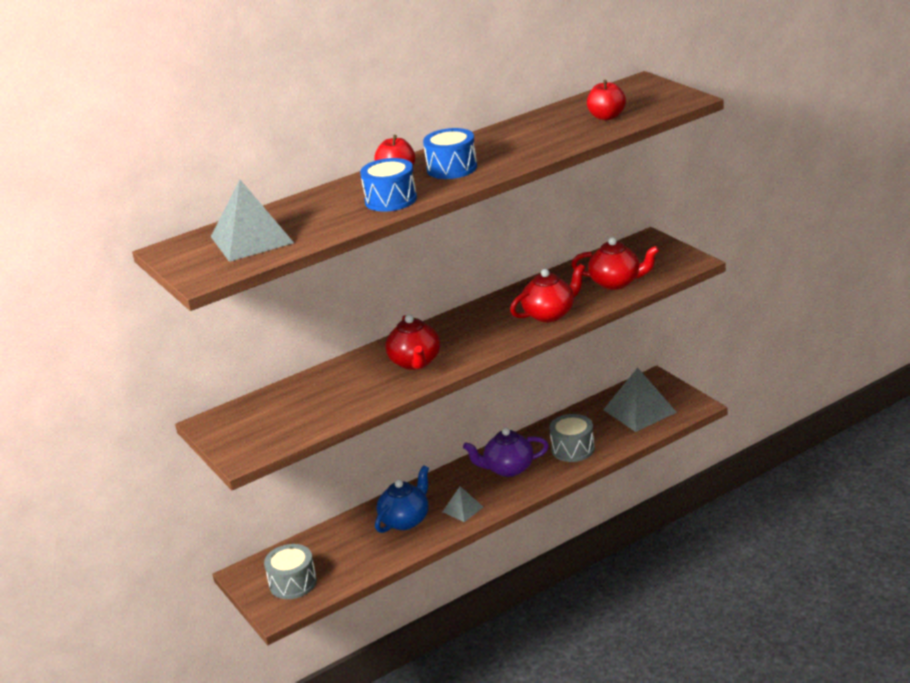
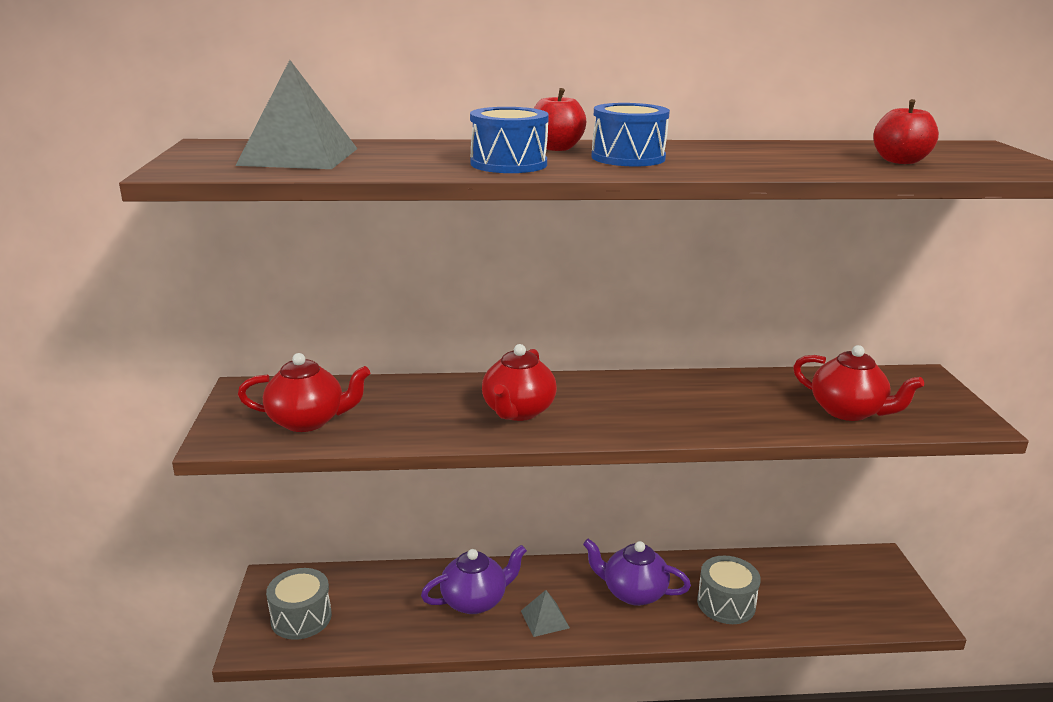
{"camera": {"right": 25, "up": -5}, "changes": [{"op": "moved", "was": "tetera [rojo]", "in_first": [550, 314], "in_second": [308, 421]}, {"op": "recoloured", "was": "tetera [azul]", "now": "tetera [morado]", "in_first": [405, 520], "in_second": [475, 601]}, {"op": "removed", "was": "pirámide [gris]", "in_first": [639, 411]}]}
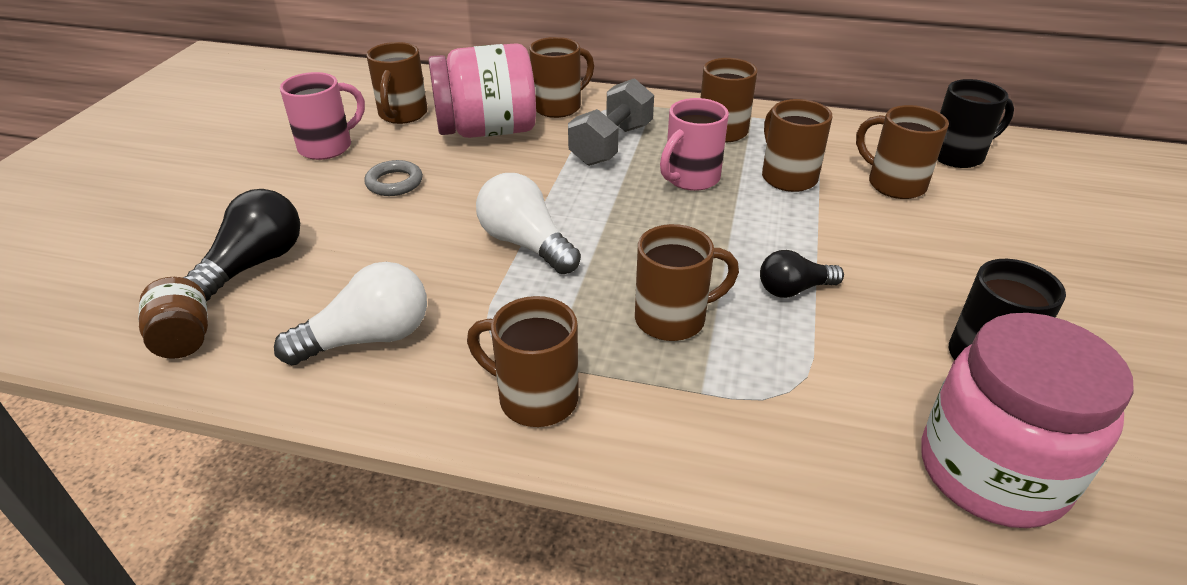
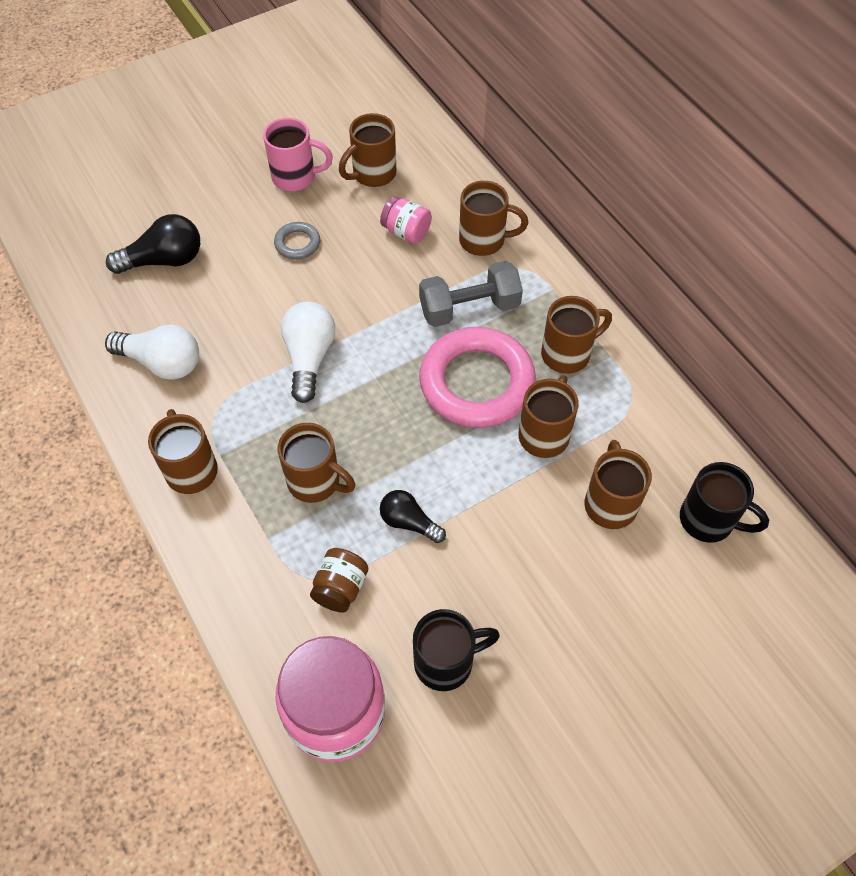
{"camera": {"right": 45, "up": 20}, "changes": [{"op": "moved", "was": "tarro [marrón]", "in_first": [184, 339], "in_second": [340, 588]}, {"op": "resized", "was": "tarro [rosa]", "in_first": [487, 131], "in_second": [406, 232], "ratio": 0.49}, {"op": "replaced", "was": "taza [rosa]", "now": "anillo [rosa]", "in_first": [690, 179], "in_second": [476, 383]}]}
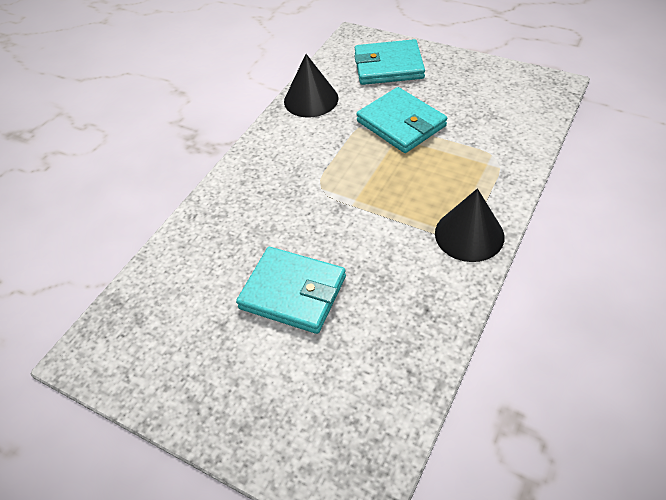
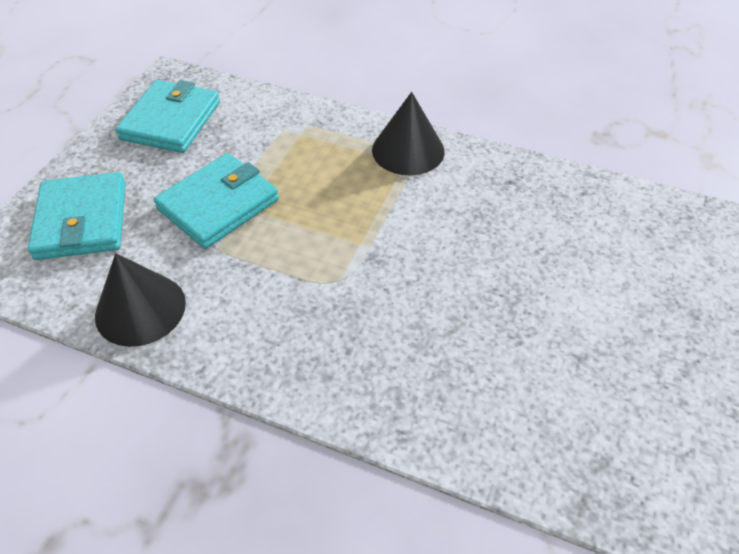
{"camera": {"right": -100, "up": 0}, "changes": [{"op": "moved", "was": "cartera [turquesa]", "in_first": [293, 292], "in_second": [171, 121]}]}
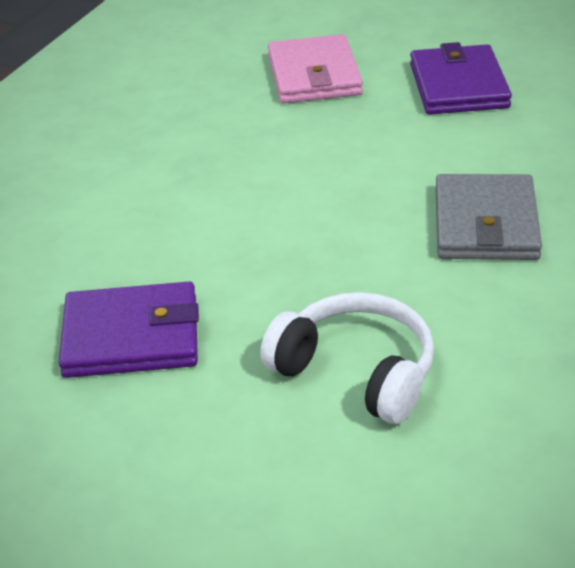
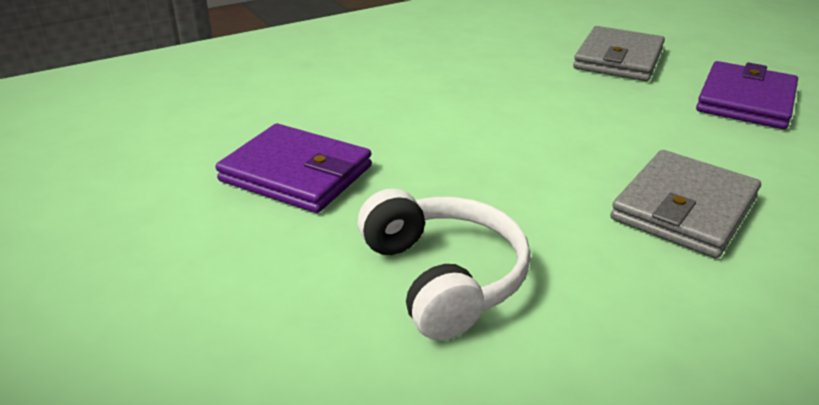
{"camera": {"right": 30, "up": -5}, "changes": [{"op": "recoloured", "was": "cartera [rosa]", "now": "cartera [gris]", "in_first": [314, 75], "in_second": [618, 59]}]}
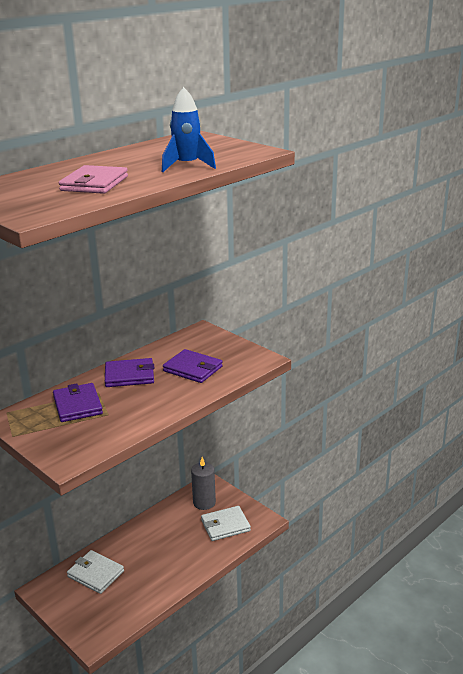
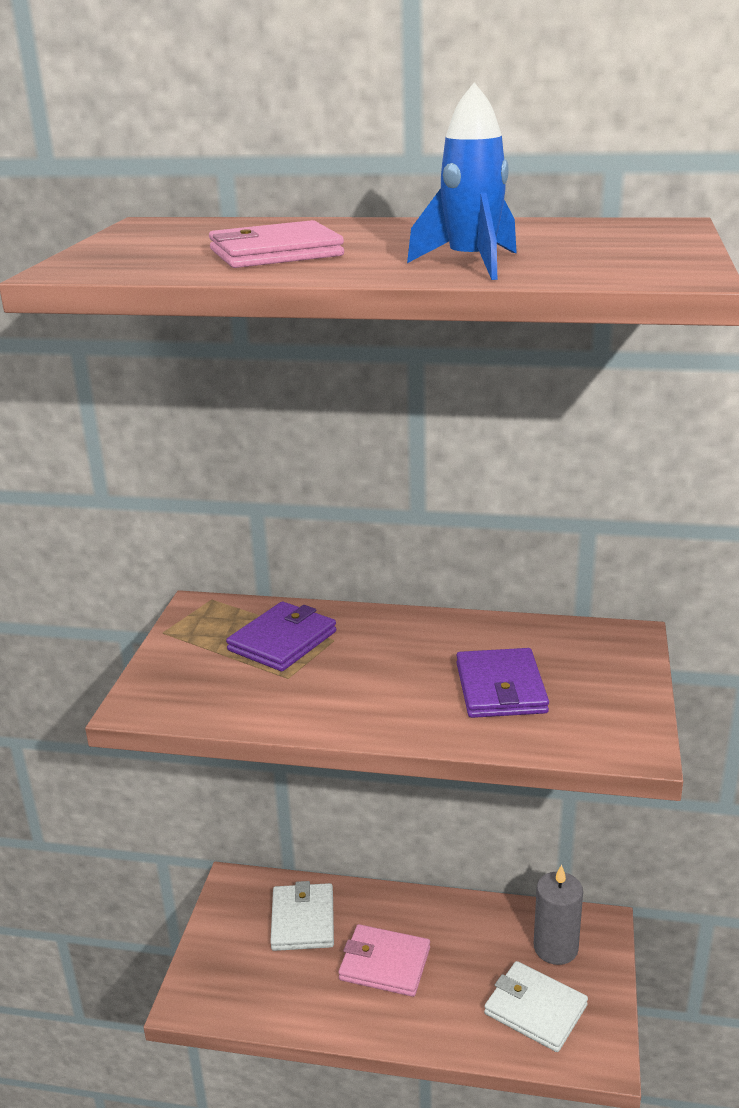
{"camera": {"right": 55, "up": 0}, "changes": [{"op": "added", "now": "cartera [rosa]", "in_second": [385, 964]}, {"op": "removed", "was": "cartera [morado]", "in_first": [129, 375]}]}
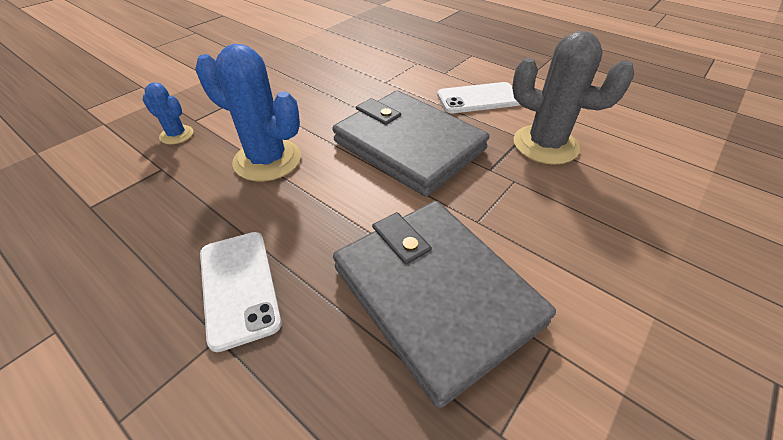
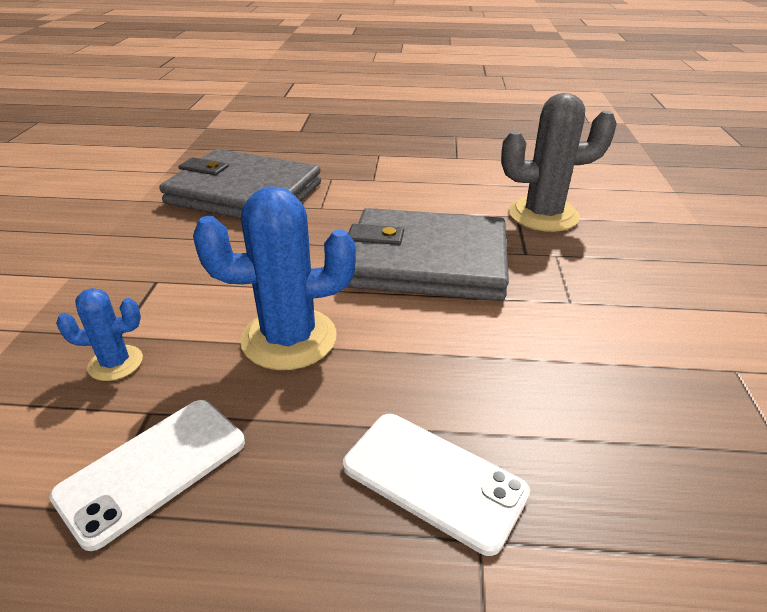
{"camera": {"right": -35, "up": -10}, "changes": [{"op": "moved", "was": "móvil [blanco]", "in_first": [478, 98], "in_second": [153, 468]}, {"op": "moved", "was": "cartera [gris]", "in_first": [435, 294], "in_second": [244, 193]}]}
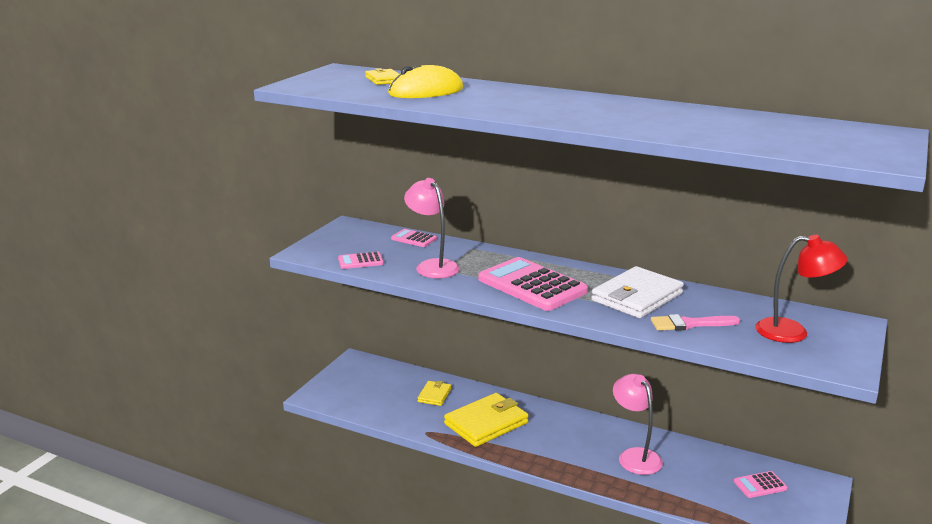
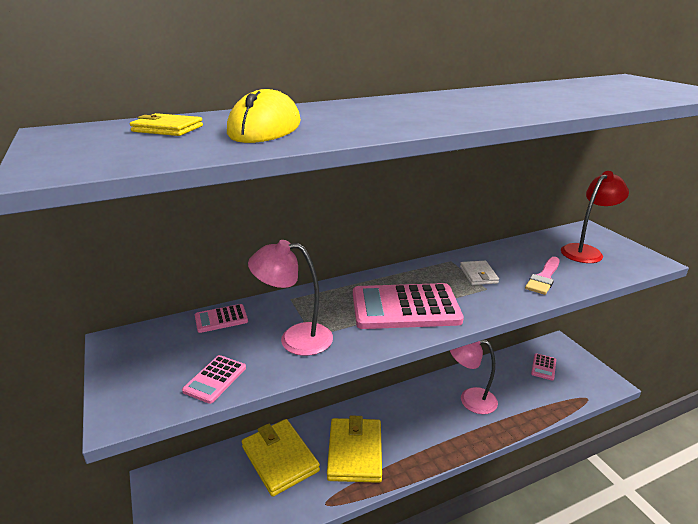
{"camera": {"right": -50, "up": 5}, "changes": [{"op": "resized", "was": "cartera [amarillo]", "in_first": [434, 395], "in_second": [280, 459], "ratio": 1.95}, {"op": "resized", "was": "cartera [blanco]", "in_first": [637, 297], "in_second": [478, 275], "ratio": 0.51}]}
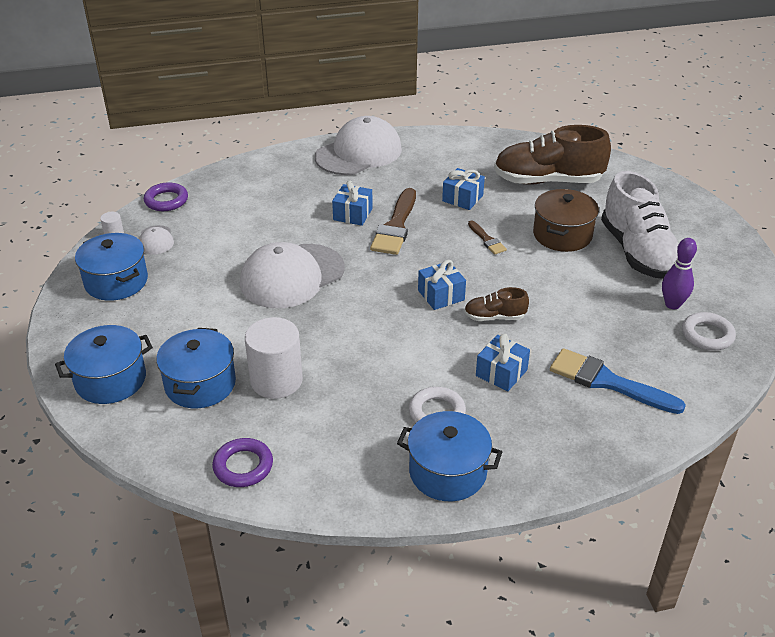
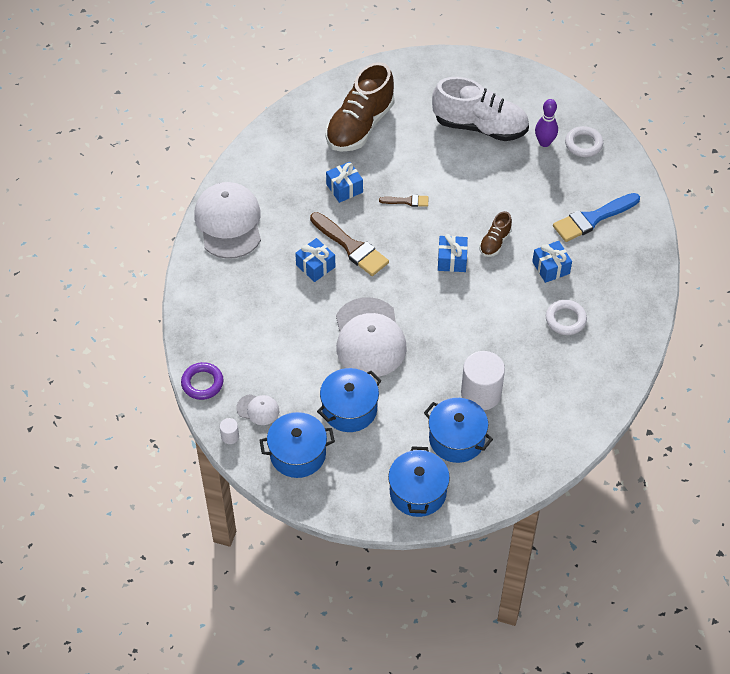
{"camera": {"right": -60, "up": 15}, "changes": [{"op": "moved", "was": "olla [azul]", "in_first": [447, 472], "in_second": [349, 409]}, {"op": "removed", "was": "anillo [morado]", "in_first": [243, 466]}, {"op": "removed", "was": "olla [marrón]", "in_first": [562, 235]}]}
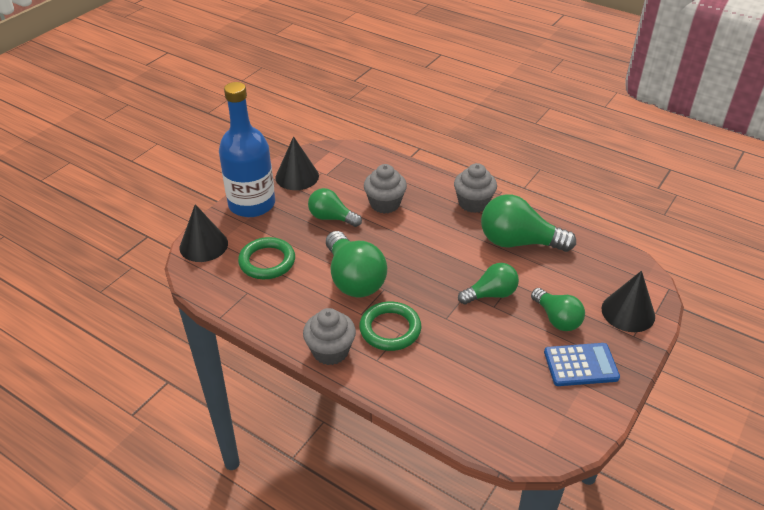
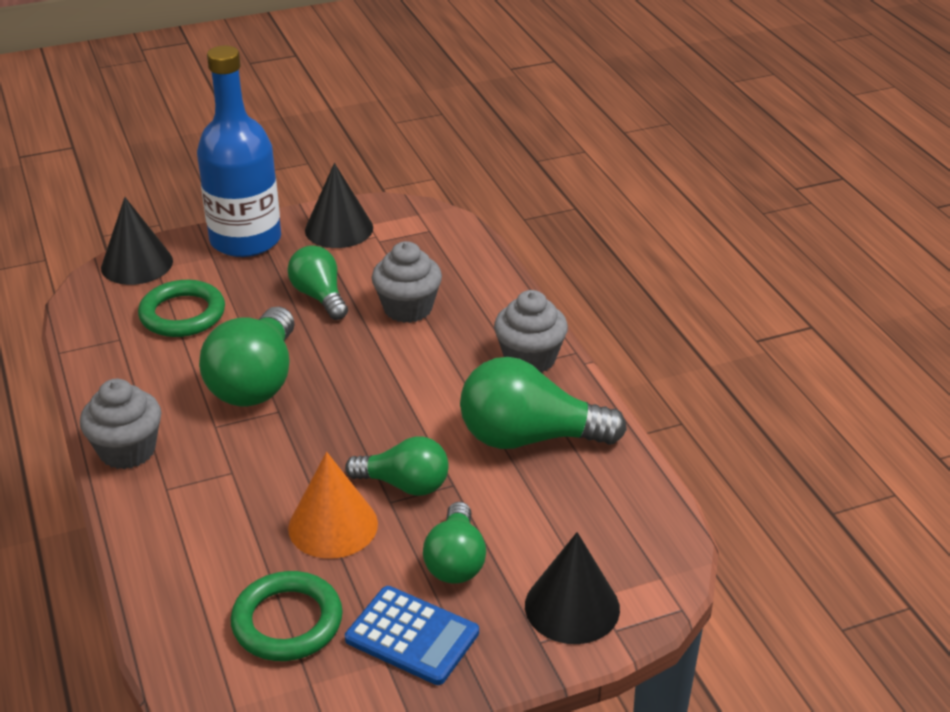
{"camera": {"right": 35, "up": -5}, "changes": [{"op": "moved", "was": "anillo [verde]", "in_first": [390, 329], "in_second": [287, 622]}, {"op": "added", "now": "cono [naranja]", "in_second": [333, 525]}, {"op": "turned", "was": "bombilla [verde]", "in_first": [518, 242], "in_second": [529, 438], "clockwise": -45}]}
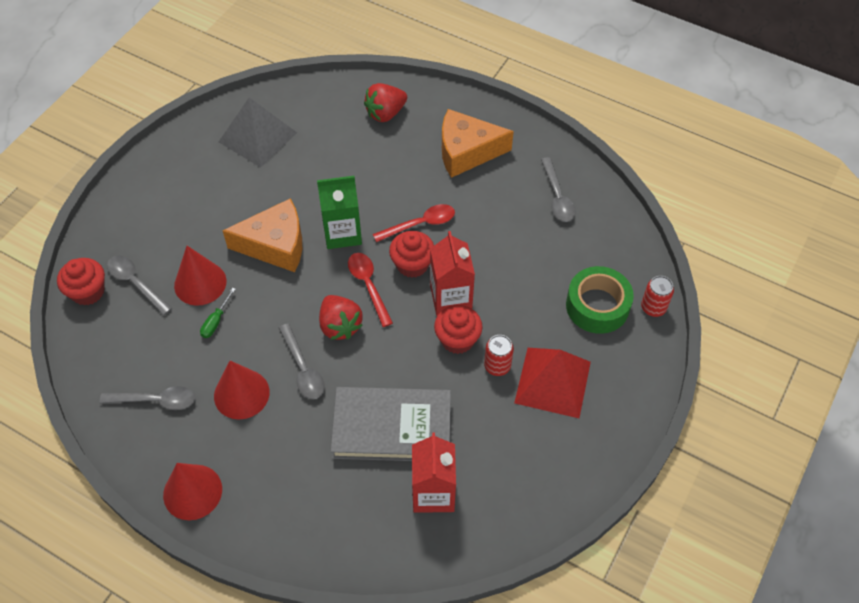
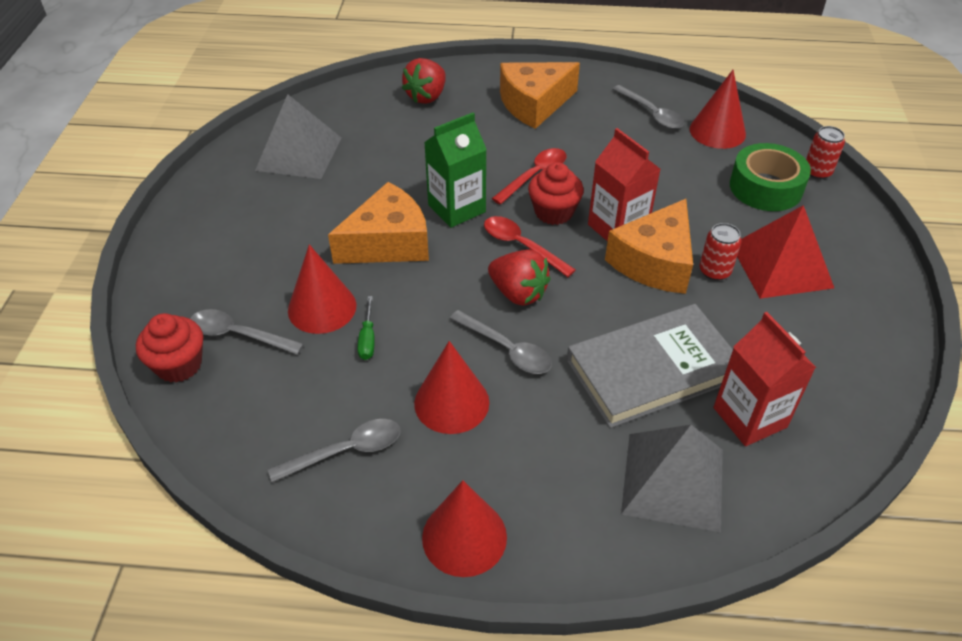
{"camera": {"right": -25, "up": -10}, "changes": [{"op": "replaced", "was": "magdalena [rojo]", "now": "queso [naranja]", "in_first": [457, 339], "in_second": [654, 262]}, {"op": "added", "now": "pirámide [gris]", "in_second": [673, 481]}, {"op": "added", "now": "cono [rojo]", "in_second": [717, 131]}]}
